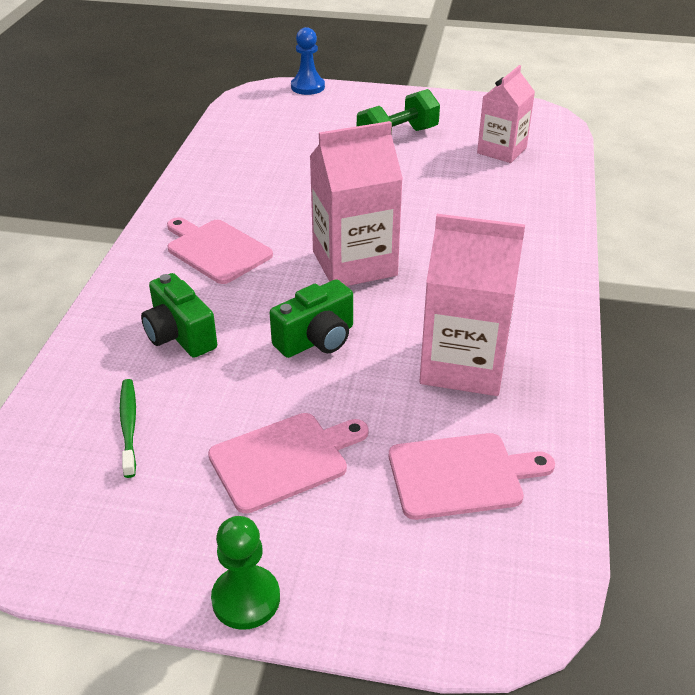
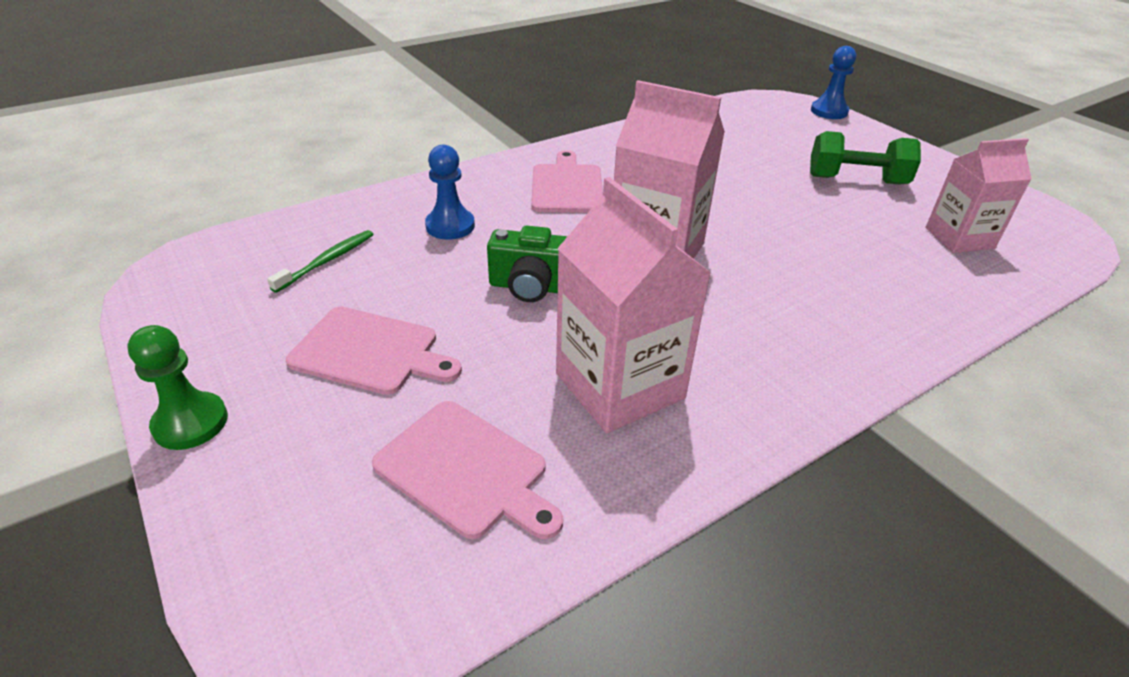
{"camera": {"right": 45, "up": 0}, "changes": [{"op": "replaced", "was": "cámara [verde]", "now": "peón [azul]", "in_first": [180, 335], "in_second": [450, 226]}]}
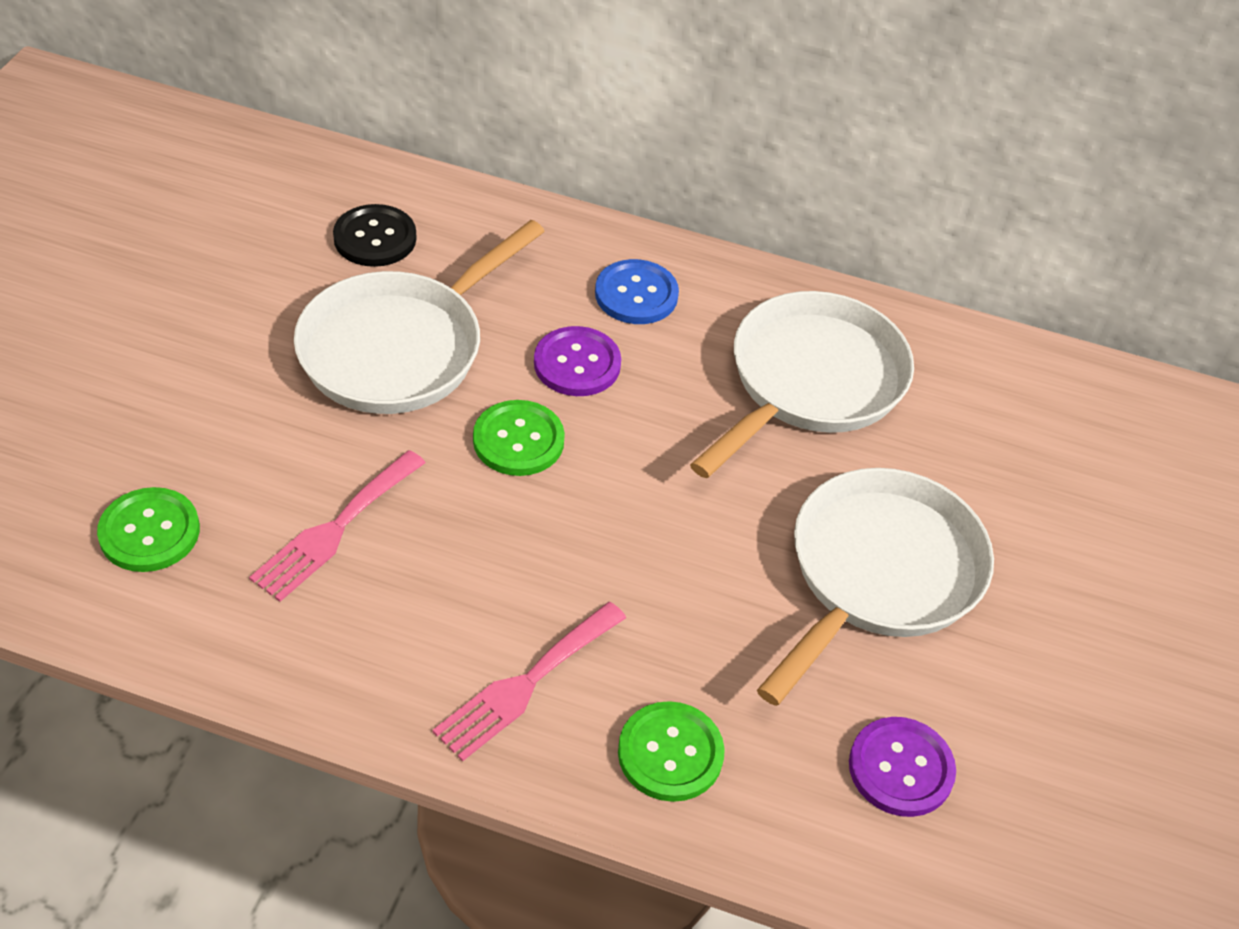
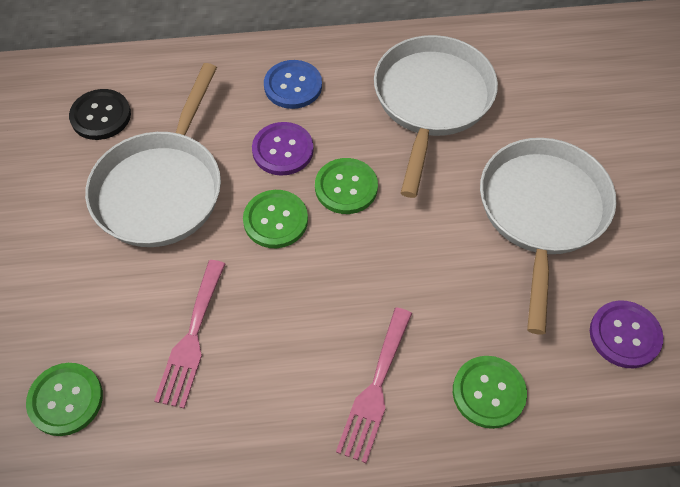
{"camera": {"right": -20, "up": 10}, "changes": [{"op": "added", "now": "botón [verde]", "in_second": [346, 187]}]}
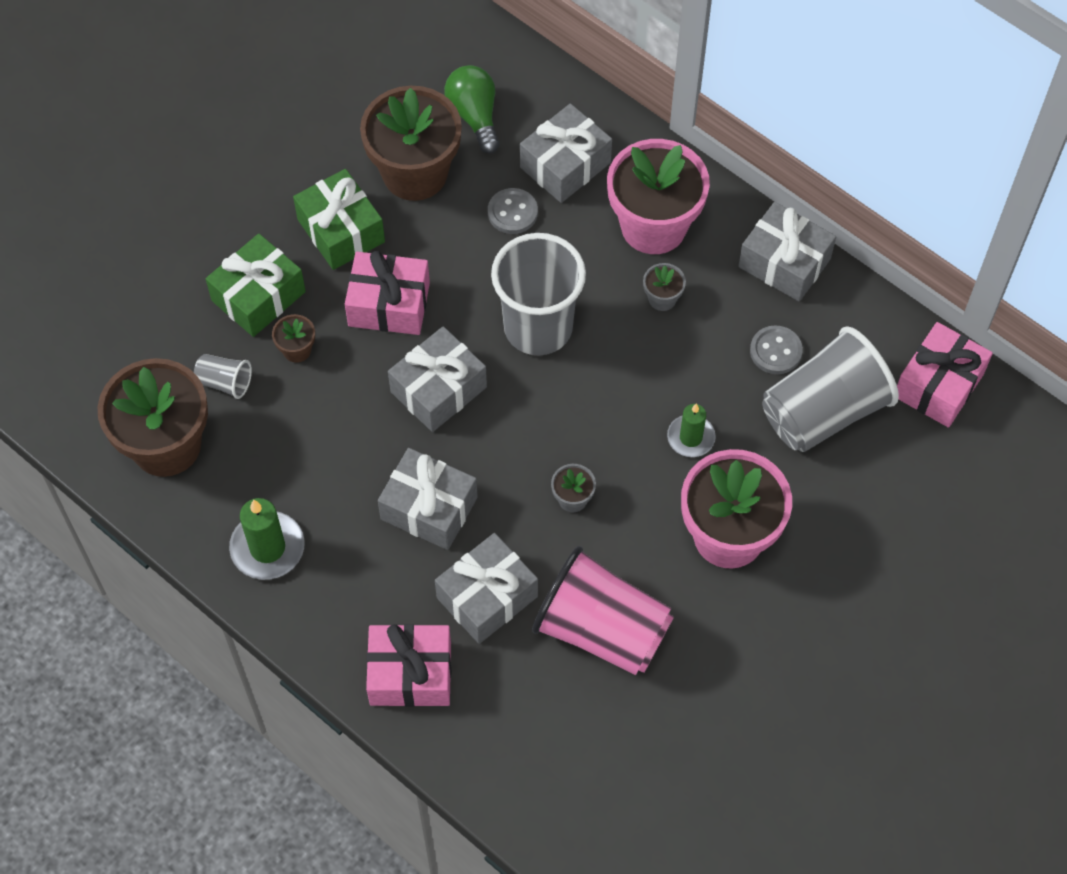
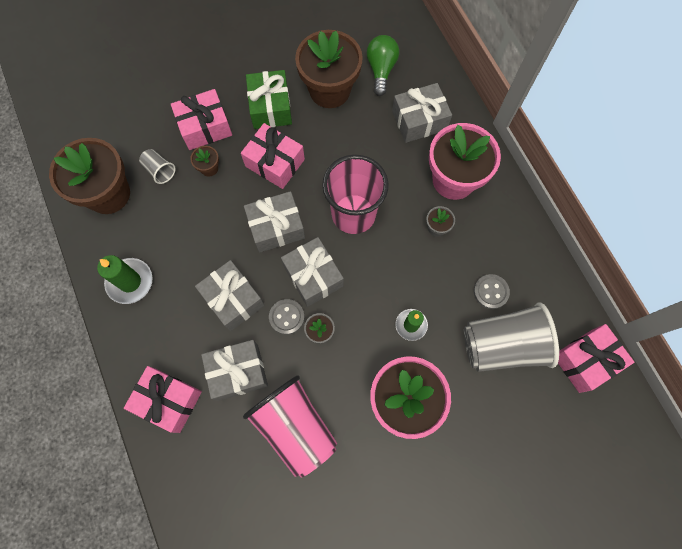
{"camera": {"right": 25, "up": 10}, "changes": [{"op": "recoloured", "was": "regalo [verde]", "now": "regalo [rosa]", "in_first": [258, 296], "in_second": [205, 127]}, {"op": "moved", "was": "botón [gris]", "in_first": [512, 212], "in_second": [286, 317]}, {"op": "moved", "was": "regalo [gris]", "in_first": [784, 263], "in_second": [313, 276]}, {"op": "recoloured", "was": "vaso [gris]", "now": "vaso [rosa]", "in_first": [538, 327], "in_second": [353, 214]}]}
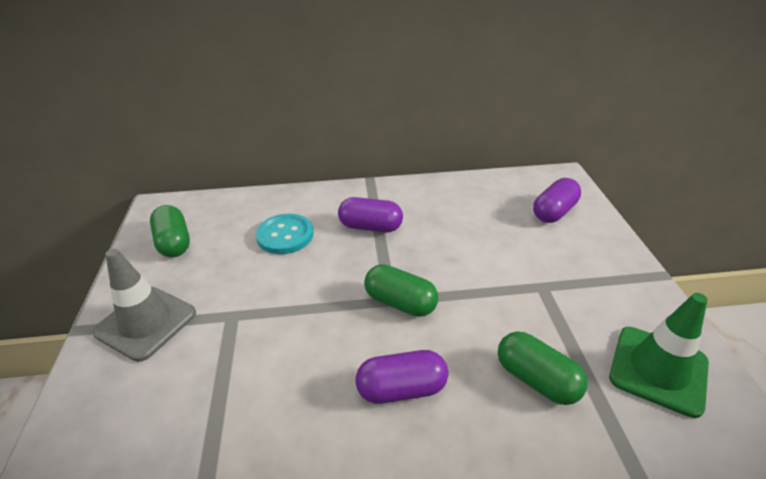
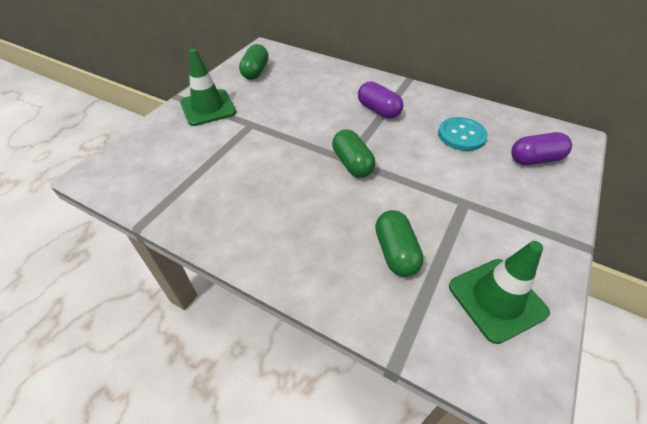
{"camera": {"right": 35, "up": 10}, "changes": [{"op": "recoloured", "was": "cono de tráfico [gris]", "now": "cono de tráfico [verde]", "in_first": [146, 323], "in_second": [208, 108]}, {"op": "moved", "was": "botón [turquesa]", "in_first": [285, 235], "in_second": [461, 135]}, {"op": "removed", "was": "cápsula [morado]", "in_first": [401, 389]}]}
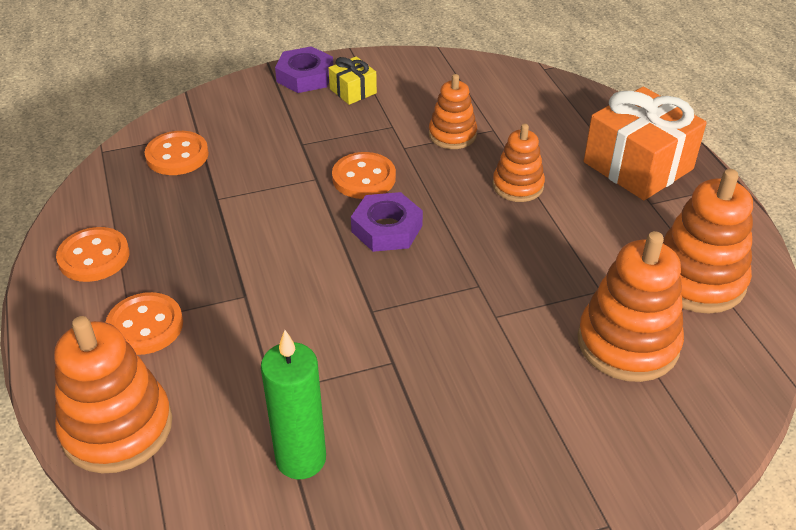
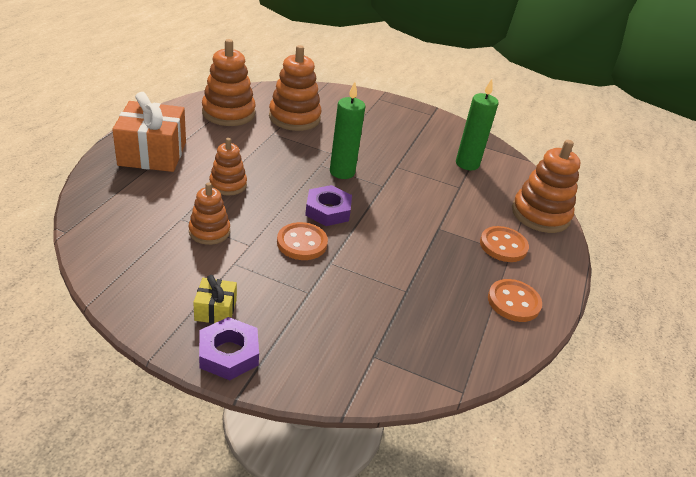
{"camera": {"right": -145, "up": -5}, "changes": [{"op": "added", "now": "vela [verde]", "in_second": [342, 172]}, {"op": "removed", "was": "botón [naranja]", "in_first": [177, 155]}]}
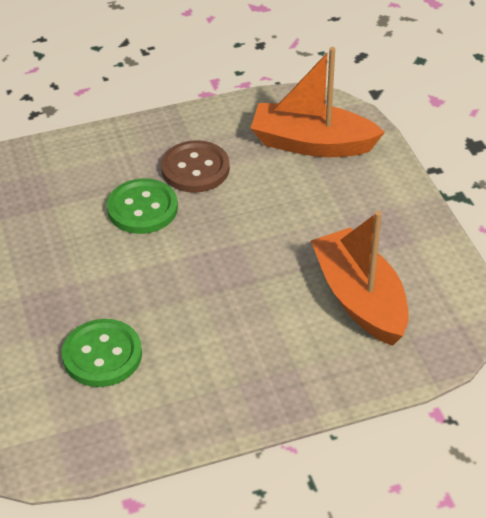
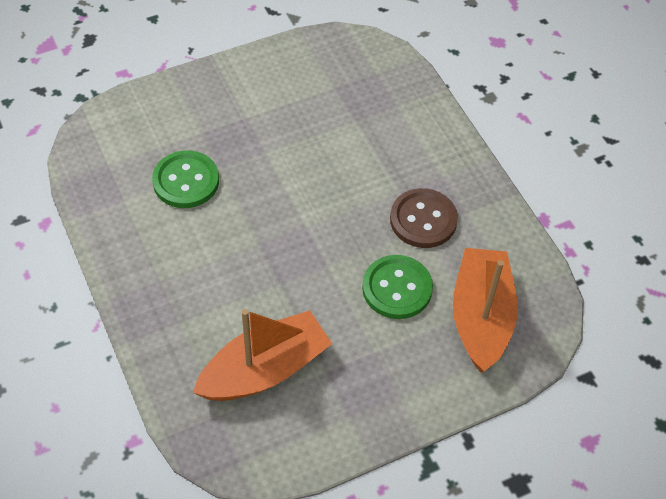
{"camera": {"right": 80, "up": 10}, "changes": [{"op": "moved", "was": "botón [verde]", "in_first": [142, 208], "in_second": [397, 288]}]}
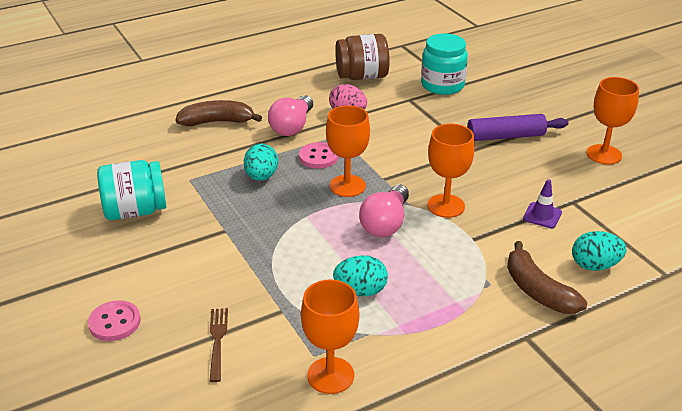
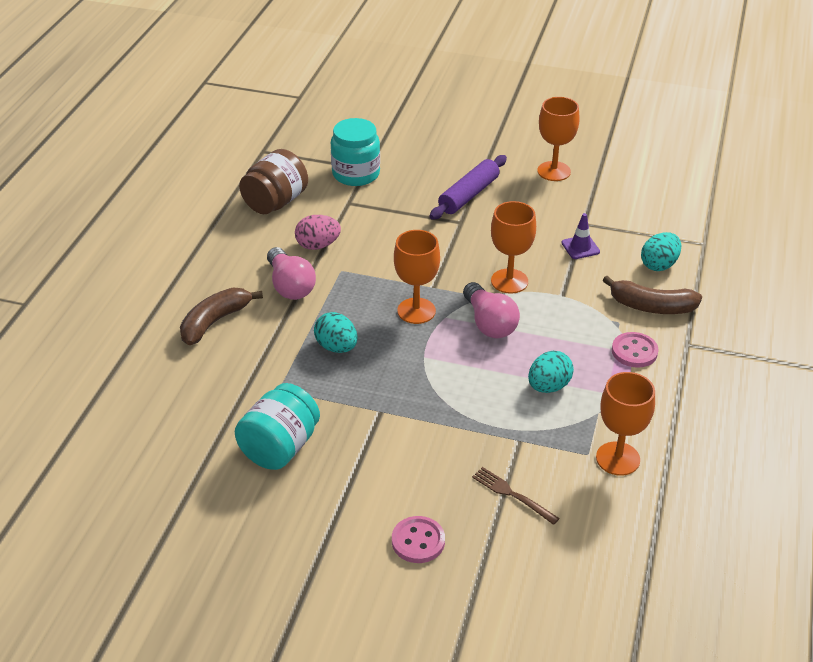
{"camera": {"right": -45, "up": 5}, "changes": [{"op": "moved", "was": "botón [rosa]", "in_first": [318, 157], "in_second": [634, 351]}]}
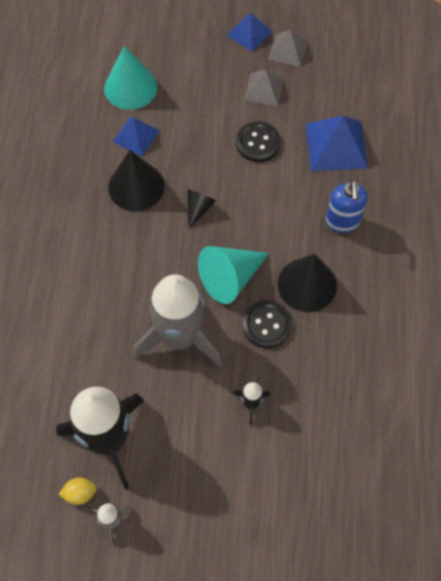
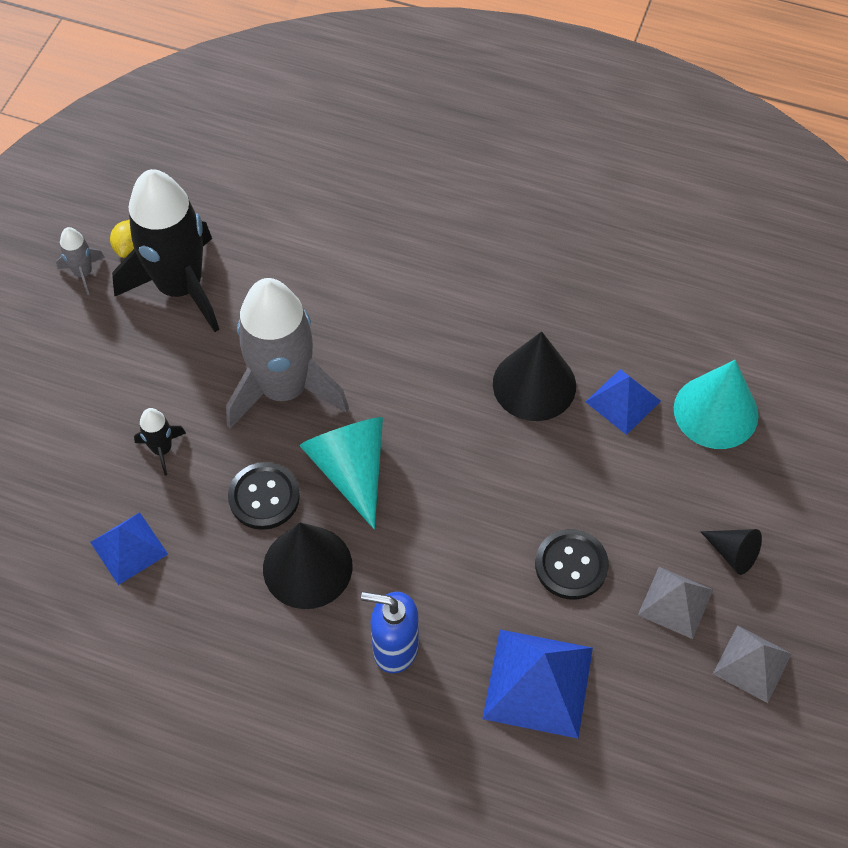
{"camera": {"right": 105, "up": -5}, "changes": [{"op": "moved", "was": "pirámide [azul]", "in_first": [249, 33], "in_second": [129, 548]}, {"op": "moved", "was": "cono [negro]", "in_first": [198, 209], "in_second": [733, 553]}]}
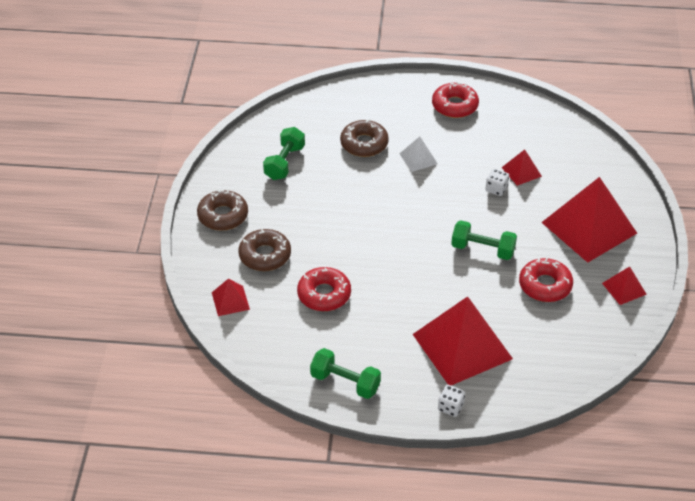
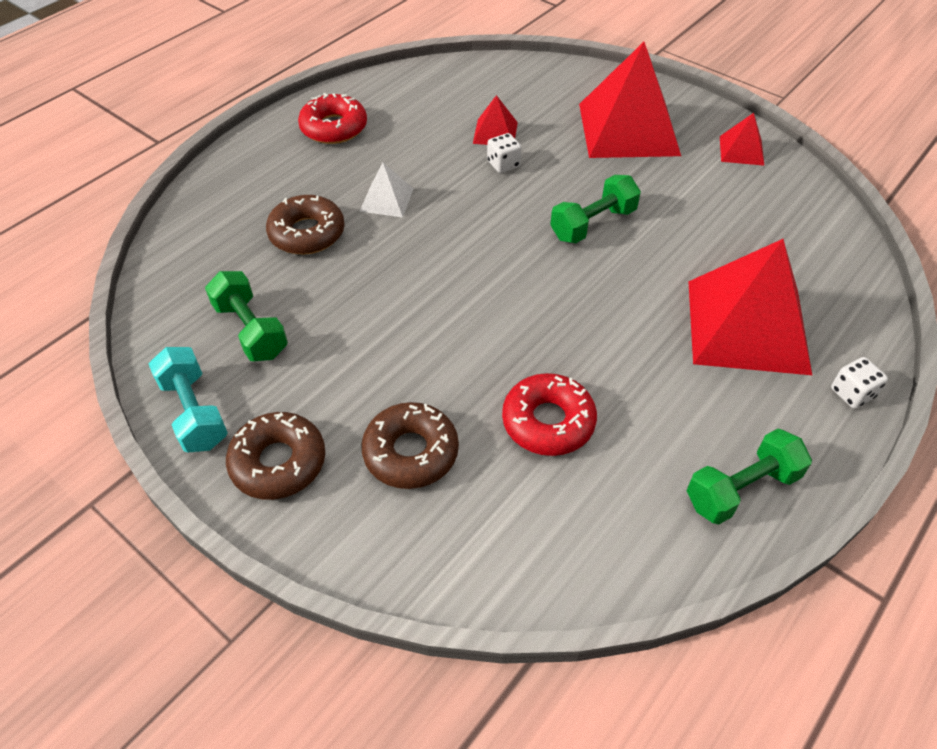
{"camera": {"right": -55, "up": 5}, "changes": [{"op": "added", "now": "mancuerna [turquesa]", "in_second": [194, 412]}, {"op": "removed", "was": "pirámide [rojo]", "in_first": [230, 301]}, {"op": "removed", "was": "rosquilla [rojo]", "in_first": [545, 285]}]}
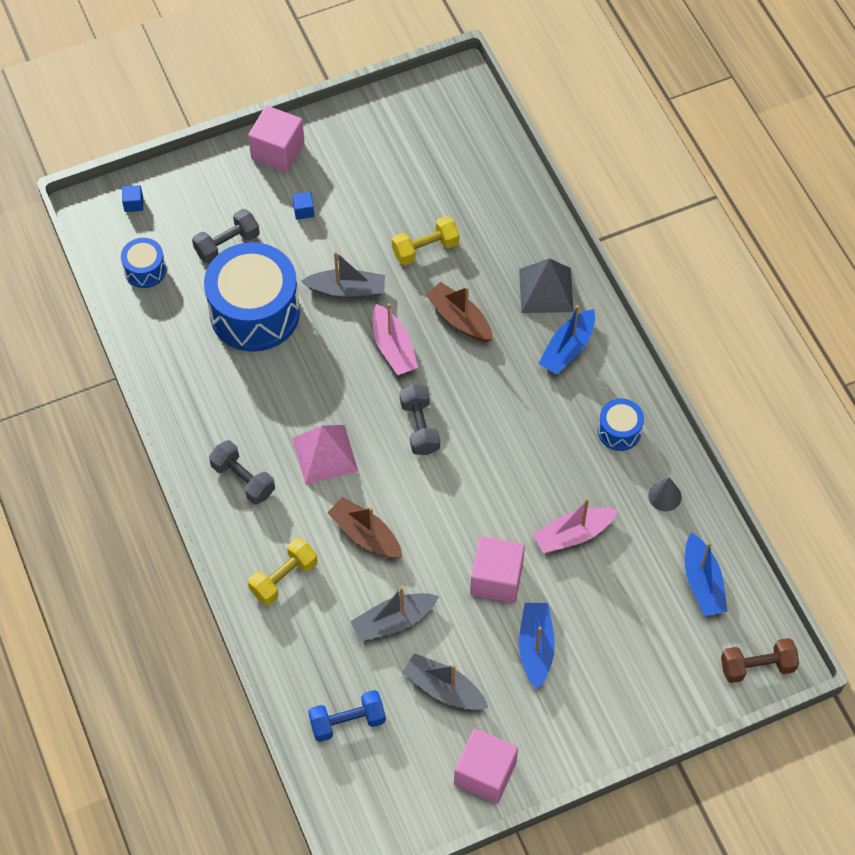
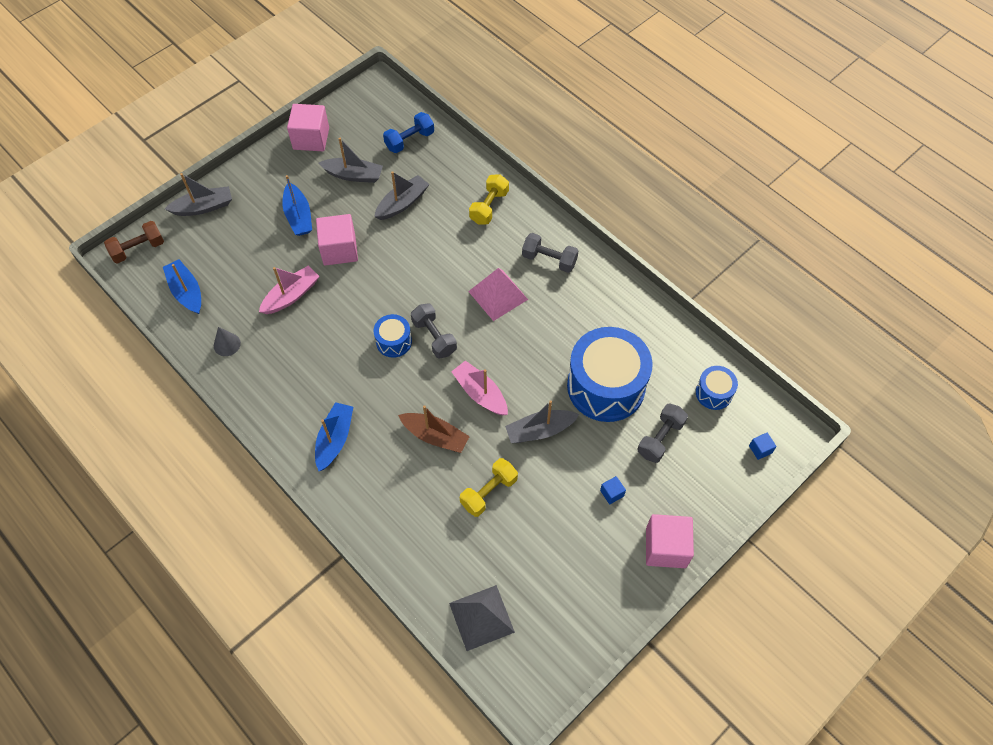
{"camera": {"right": 160, "up": 0}, "changes": [{"op": "added", "now": "barco [gris]", "in_second": [203, 207]}, {"op": "moved", "was": "tambor [azul]", "in_first": [619, 431], "in_second": [394, 341]}, {"op": "moved", "was": "pirámide [gris]", "in_first": [546, 290], "in_second": [481, 617]}, {"op": "removed", "was": "barco [marrón]", "in_first": [365, 535]}]}
